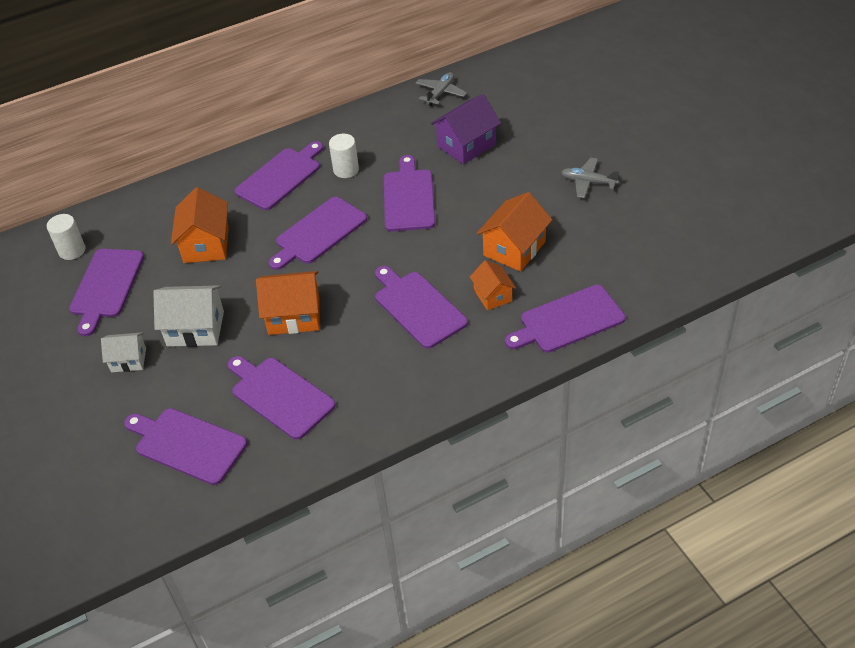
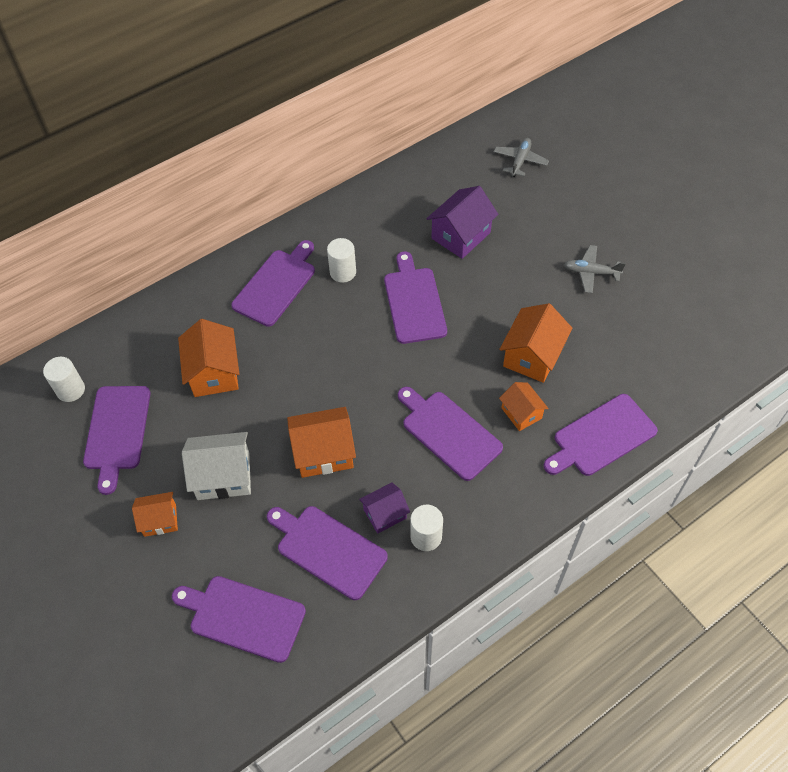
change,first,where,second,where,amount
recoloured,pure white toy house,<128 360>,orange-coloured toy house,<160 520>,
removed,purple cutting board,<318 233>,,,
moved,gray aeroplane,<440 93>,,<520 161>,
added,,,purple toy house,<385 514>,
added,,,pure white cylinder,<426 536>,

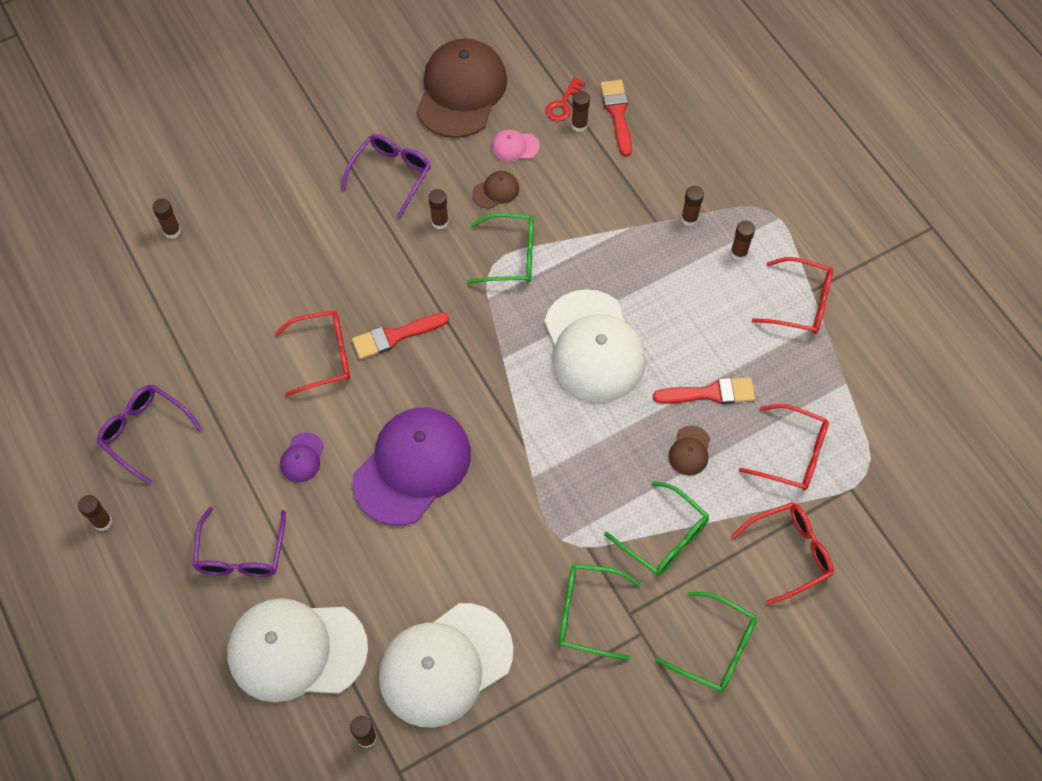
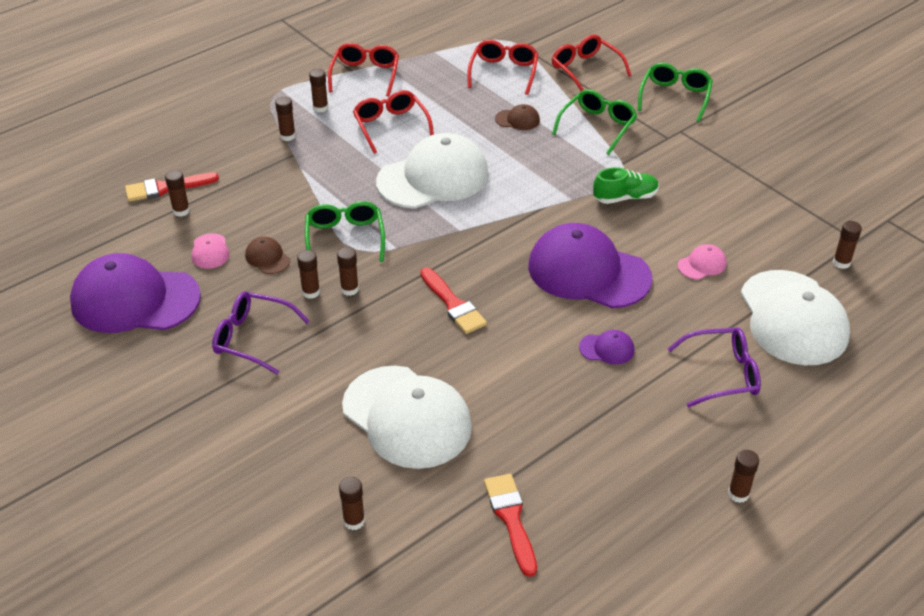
change,first,where,second,where,amount
removed,purple spectacles,<144 432>,,,
moved,red spectacles,<324 356>,,<391 126>,
moved,pure white cap,<445 665>,,<407 417>,
recoloured,brown cap,<461 91>,purple cap,<135 300>,
removed,red latchkey,<563 104>,,,
removed,leaf-green spectacles,<587 613>,,,
moved,red paintbrush,<710 393>,,<511 519>,
added,,,brown stick of glue,<349 289>,
added,,,leaf-green shoe,<625 197>,
added,,,pink cap,<702 264>,

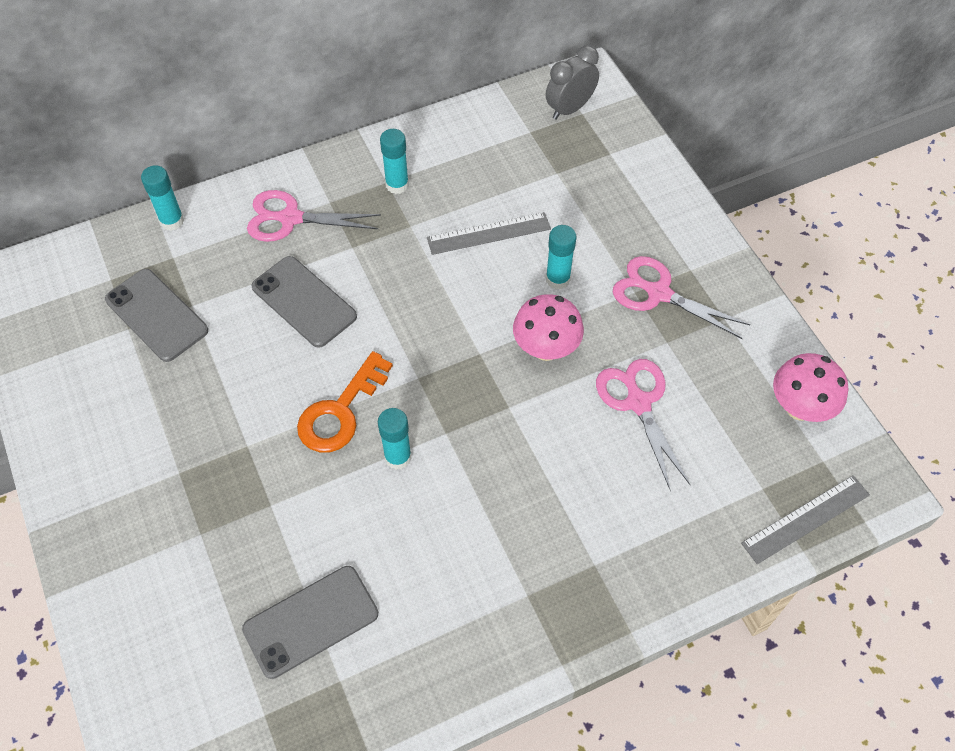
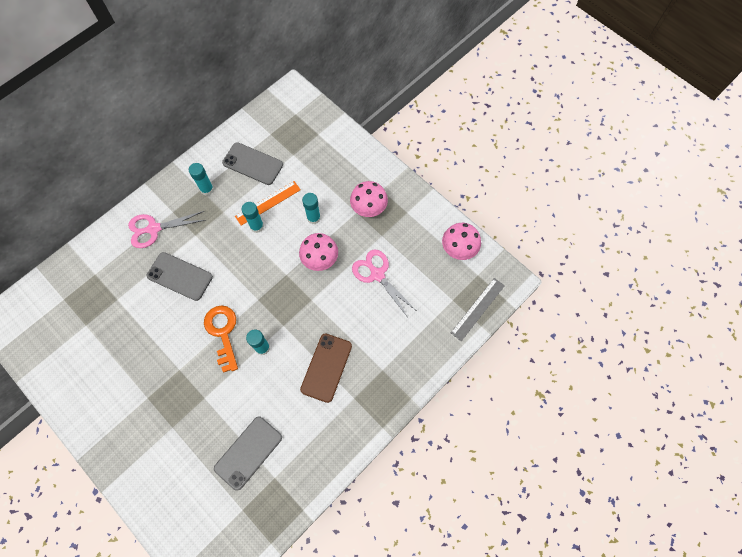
change,first,where,second,where,amount
moved,gray phone,<156 315>,,<253 164>,
moved,teal stick of glue,<172 221>,,<257 226>,
turned,orange-coloured latchkey,<340 411>,,<223 333>,150 degrees clockwise
recoloured,gray ruler,<489 233>,orange-coloured ruler,<268 203>,
removed,gray clock,<569 109>,,,
replaced,pink scissors,<658 293>,pink fungus,<369 209>,
added,,,brown phone,<326 367>,

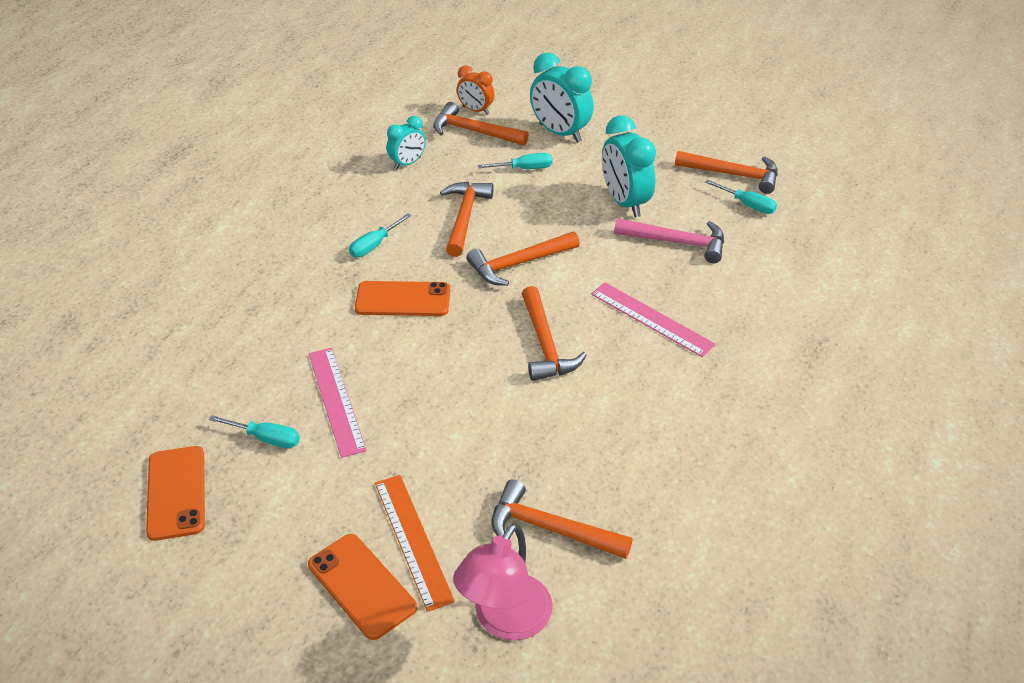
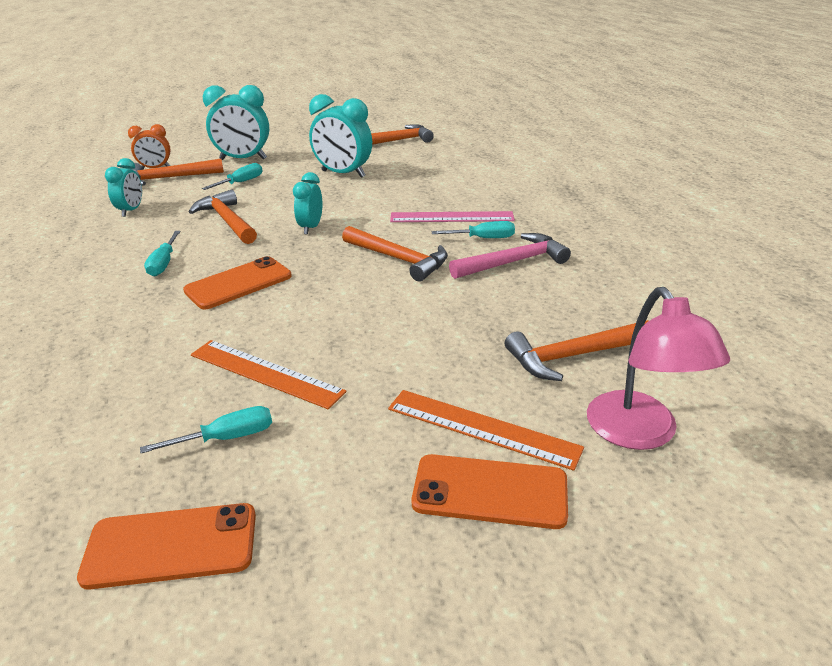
change,first,where,second,where,amount
turned,orange-coloured phone,<176 493>,,<171 546>,45 degrees counterclockwise
recoloured,pink ruler,<336 400>,orange-coloured ruler,<265 373>,
replaced,orange-coloured claw hammer,<519 264>,teal clock,<311 228>,
moved,pink claw hammer,<676 242>,,<513 262>,
moved,teal flat screwdriver,<747 205>,,<483 238>,

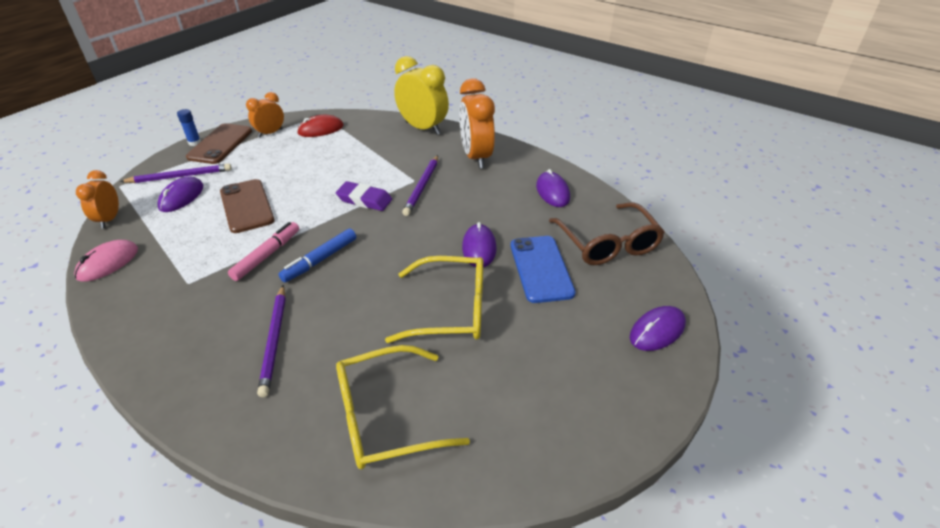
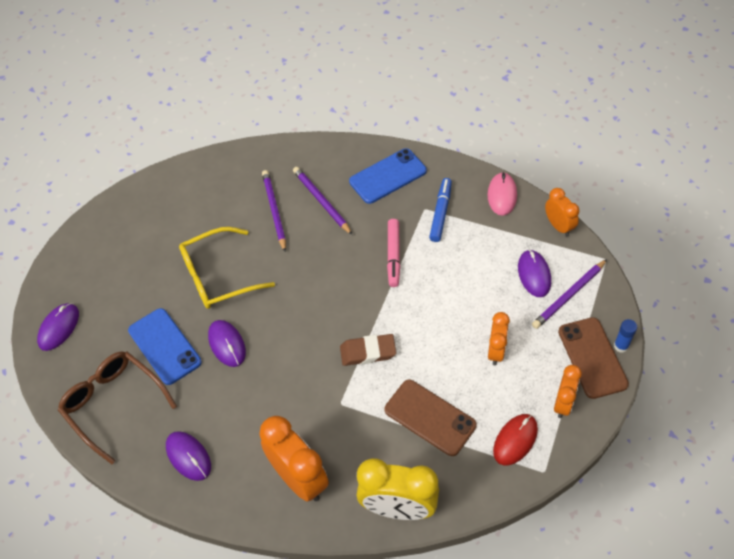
change,first,where,second,where,amount
moved,brown phone,<246 206>,,<430 417>,
moved,cobalt felt pen,<320 260>,,<440 213>,
recoloured,purple gum eraser,<364 200>,brown gum eraser,<368 352>,
removed,yellow spectacles,<385 417>,,,
moved,purple pencil,<422 187>,,<274 211>,
added,,,cobalt phone,<388 176>,
added,,,orange-coloured clock,<496 351>,

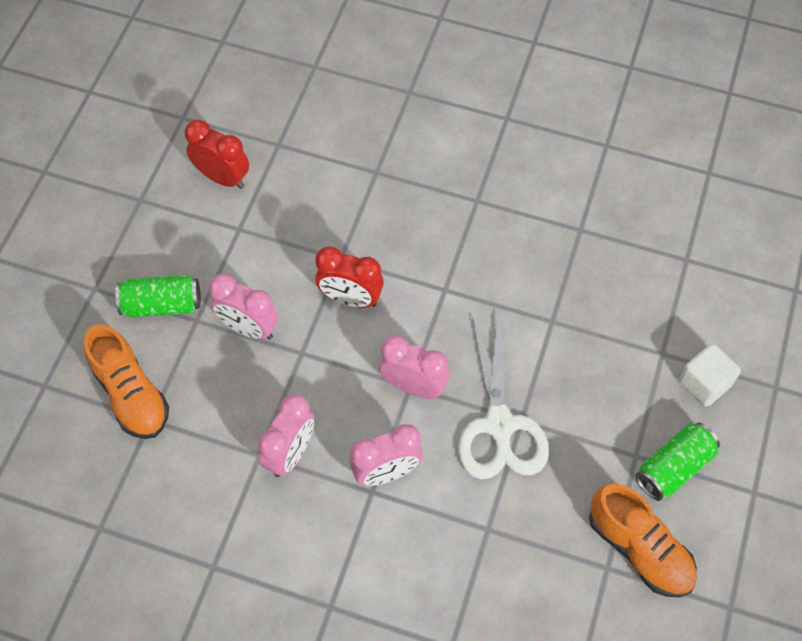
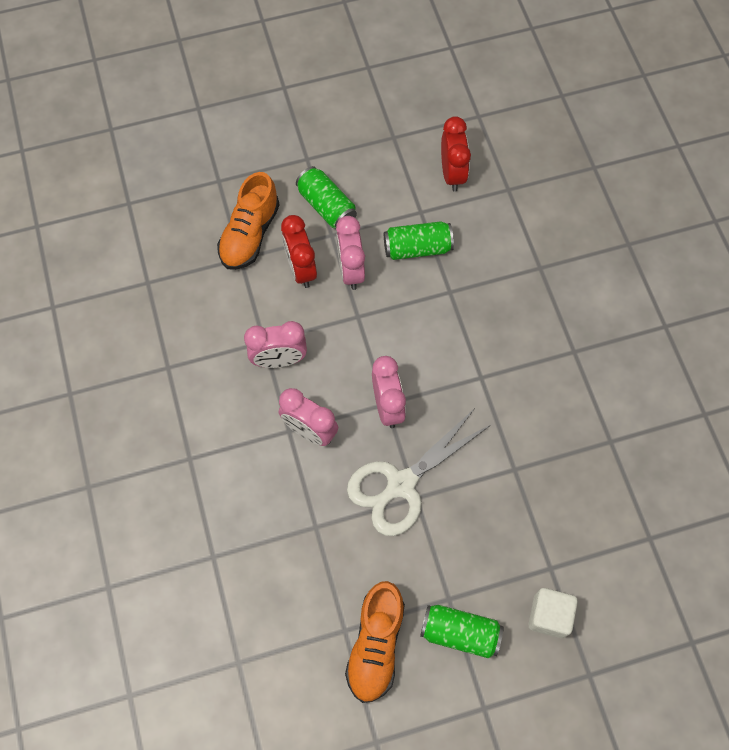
change,first,where,second,where,amount
moved,red clock,<350 298>,,<301 269>,
added,,,leaf-green can,<417 248>,

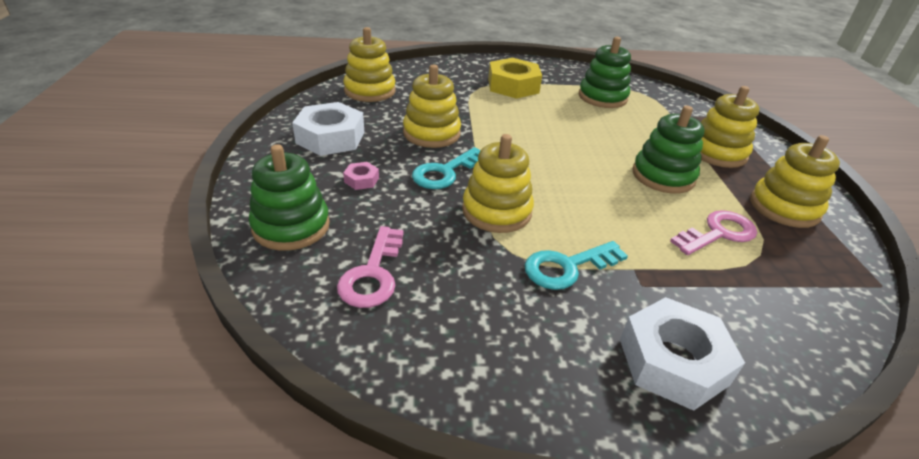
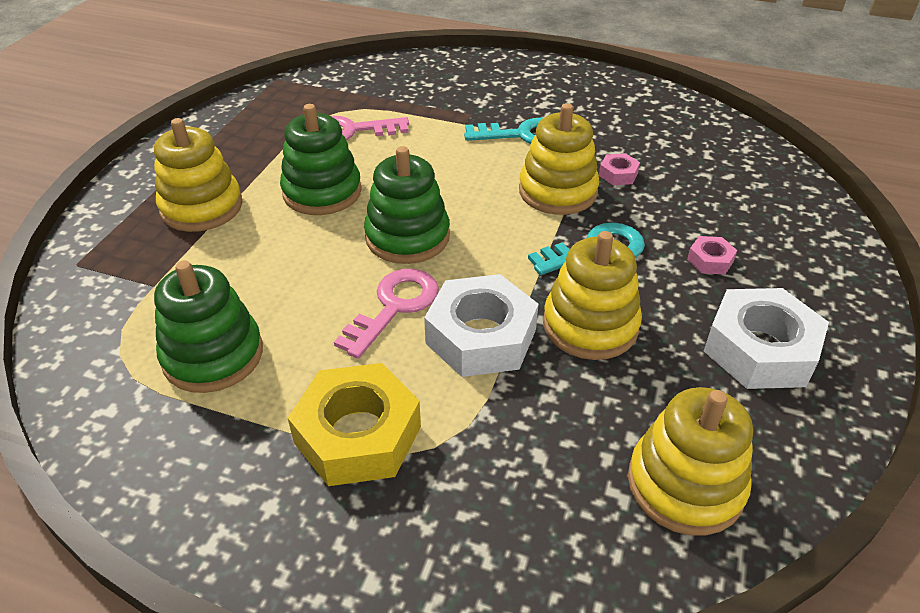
change,first,where,second,where,amount
moved,leaf-green stacking rings,<291 226>,,<407 237>,
moved,pink latchkey,<372 274>,,<394 306>,
moved,pure white hex nut,<673 361>,,<481 336>,
removed,yellow stacking rings,<784 208>,,,
added,,,pink hex nut,<618 174>,

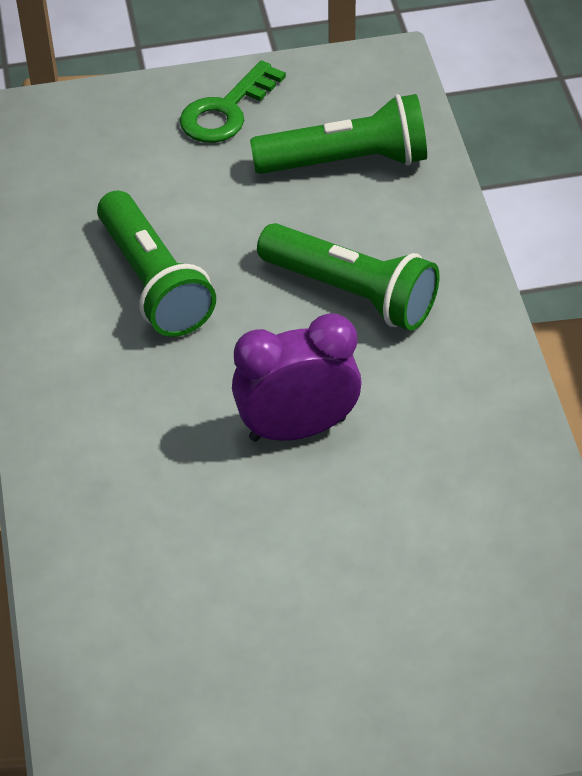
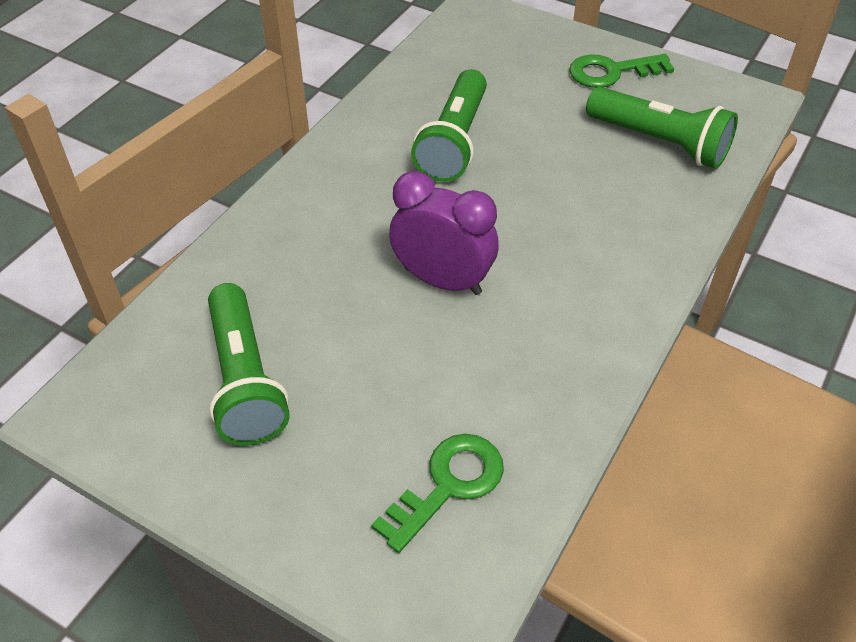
change,first,where,second,where,amount
moved,leaf-green pocket torch,<351 293>,,<245 380>,
added,,,leaf-green latchkey,<448 485>,

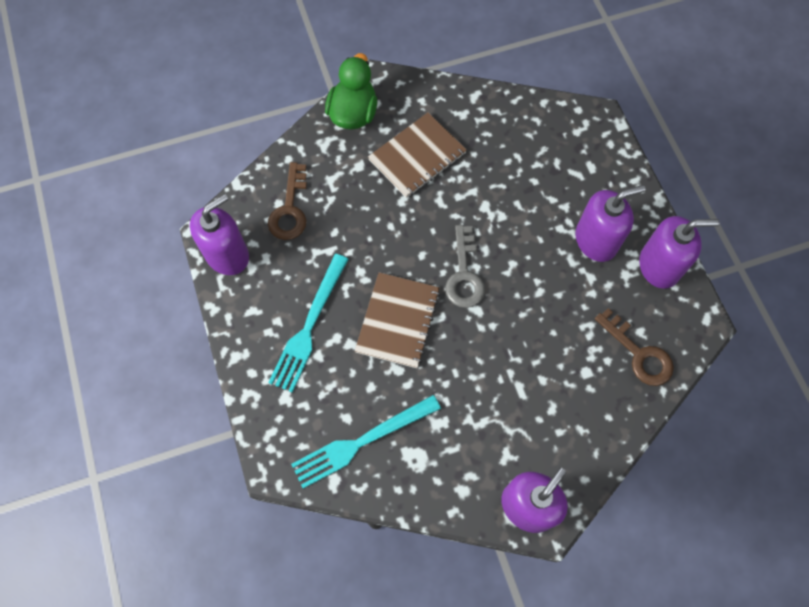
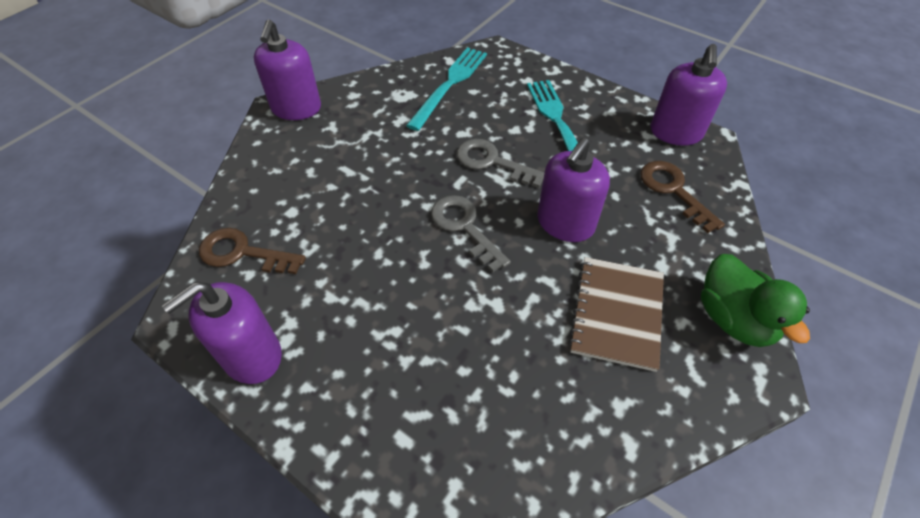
change,first,where,second,where,amount
replaced,brown exercise book,<397 321>,gray latchkey,<492 162>,
moved,purple soap dispenser,<596 240>,,<565 223>,

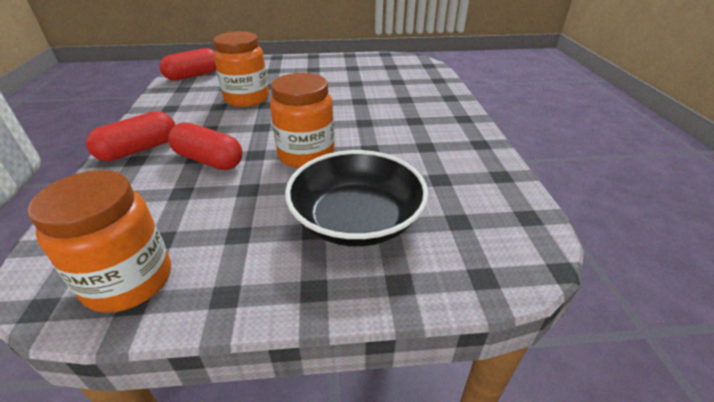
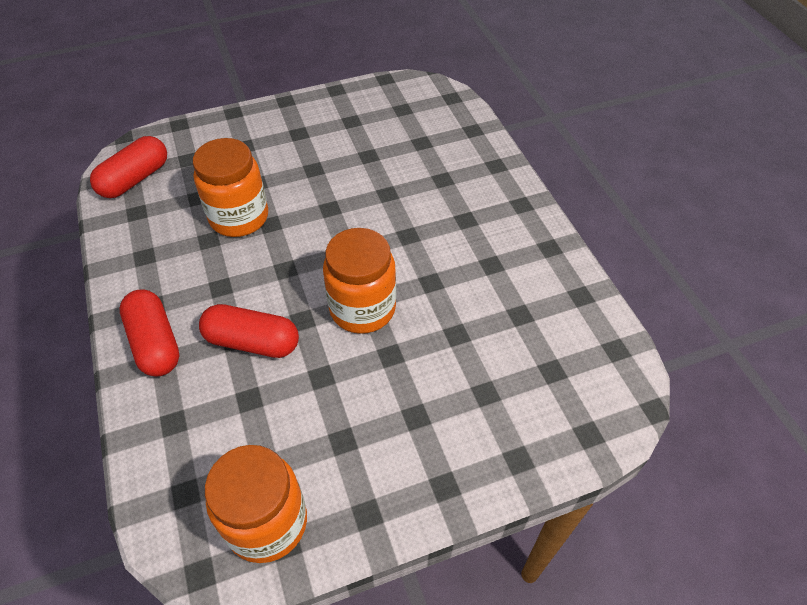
change,first,where,second,where,amount
turned,red pill shape,<139 150>,,<155 343>,60 degrees counterclockwise
removed,black bowl,<356 220>,,,

